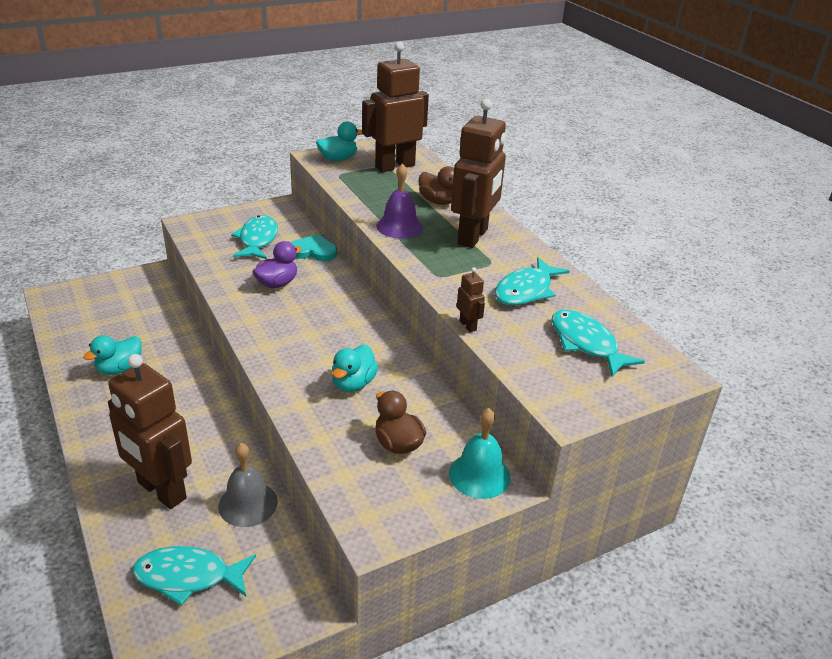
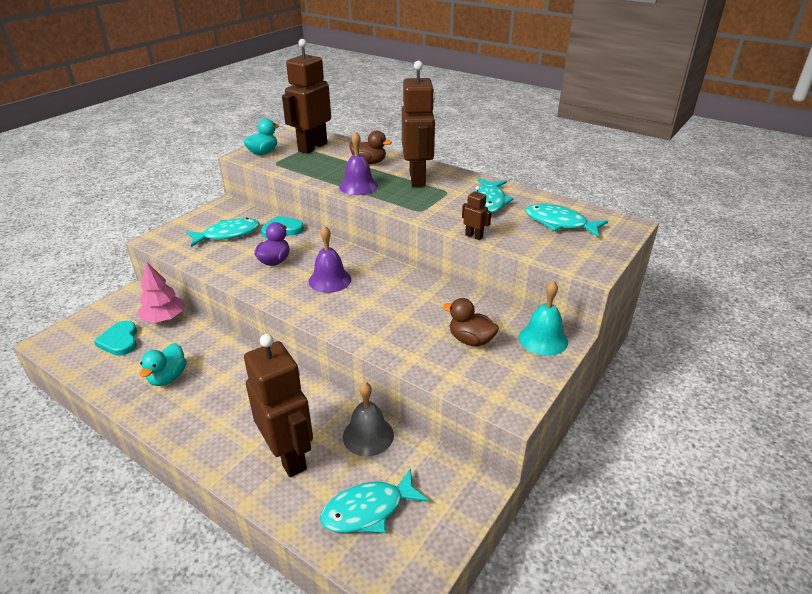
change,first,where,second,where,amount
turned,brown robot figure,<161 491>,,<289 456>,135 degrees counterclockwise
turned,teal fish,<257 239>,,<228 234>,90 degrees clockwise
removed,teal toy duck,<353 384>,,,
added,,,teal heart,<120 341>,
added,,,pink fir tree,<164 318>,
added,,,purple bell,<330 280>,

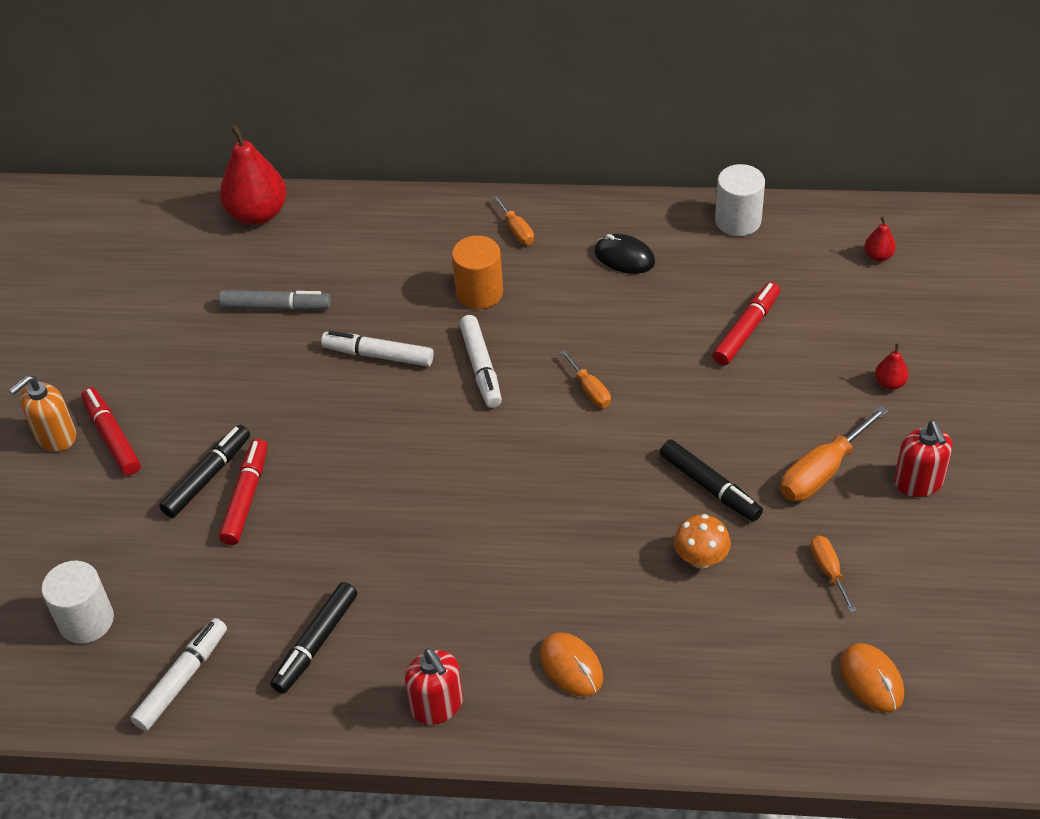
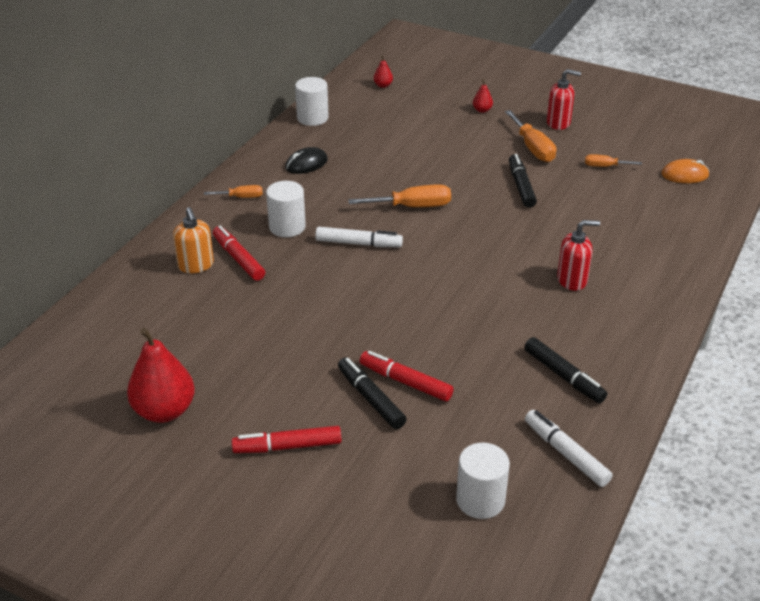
change,first,where,second,where,amount
moved,orange-coloured soap dispenser,<55 436>,,<196 265>,
removed,gray felt pen,<276 307>,,,
moved,red toy pear,<258 214>,,<164 411>,
removed,pure white felt pen,<378 355>,,,
moved,red soap dispenser,<437 706>,,<572 280>,
recoloured,orange-coloured cylinder,<479 293>,pure white cylinder,<287 227>,
removed,orange-coloured computer mouse,<571 666>,,,
resized,orange-coloured flat screwdriver,<590 390>,,<412 206>,x1.73
turned,black felt pen,<710 487>,,<521 186>,75 degrees counterclockwise
removed,orange-coloured fungus,<701 558>,,,
moved,red felt pen,<746 330>,,<238 259>,

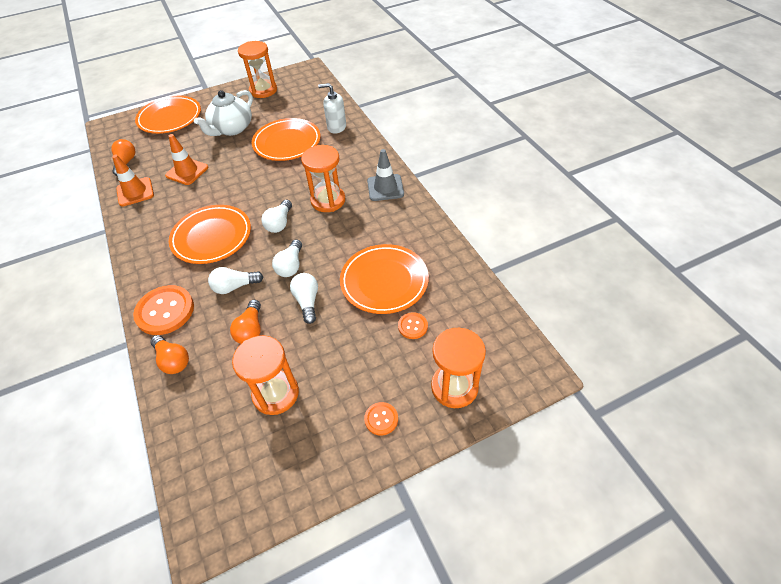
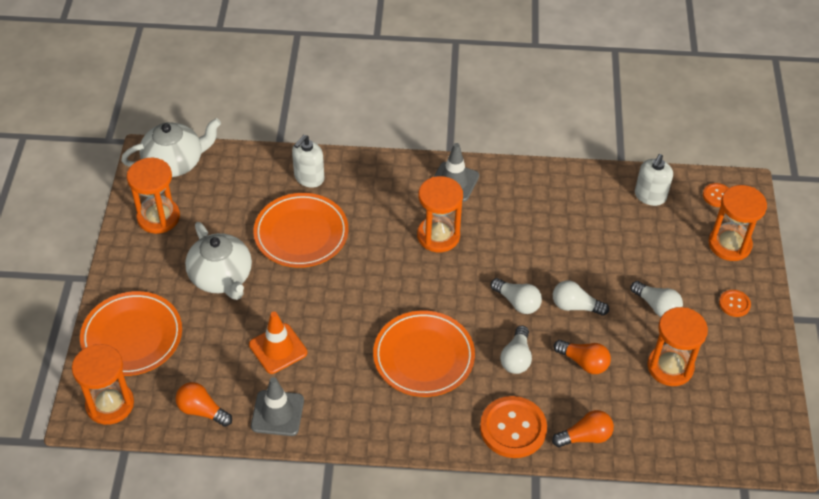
change,first,where,second,where,amount
recoloured,orange-coloured traffic cone,<135 192>,gray traffic cone,<277 413>,
moved,pure white light bulb,<279 223>,,<657 306>,
removed,orange-coloured flat dish,<384 281>,,,
moved,orange-coloured button,<412 326>,,<717 196>,
added,,,orange-coloured sandglass,<110 404>,
added,,,pure white teapot,<175 162>,
added,,,pure white soap dispenser,<650 196>,

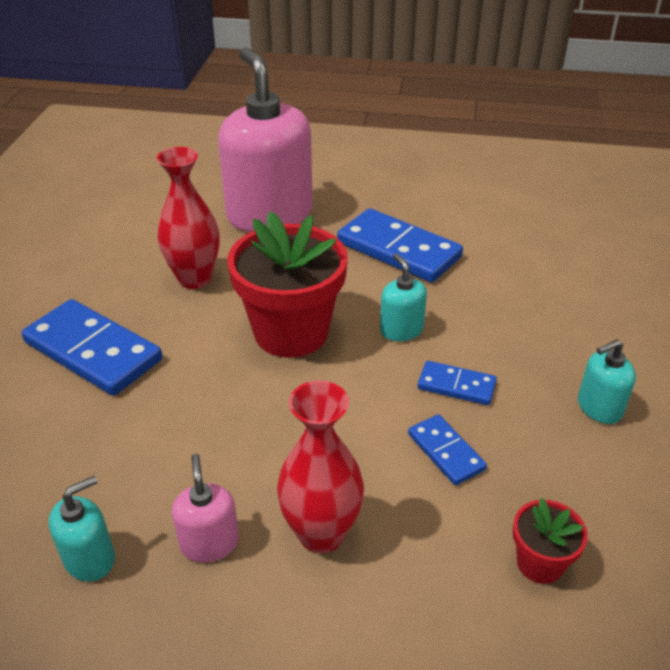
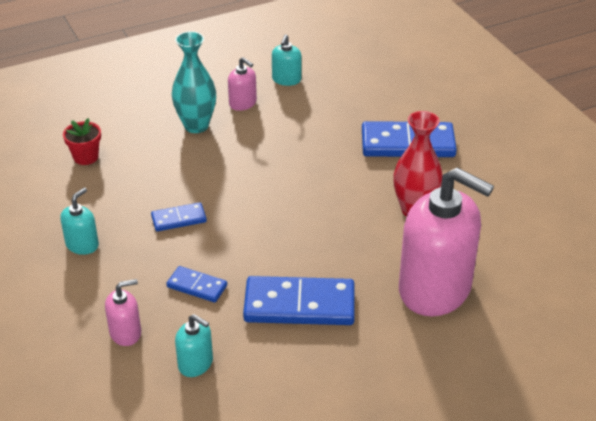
change,first,where,second,where,amount
removed,red plant pot,<291 332>,,,
recoloured,red tall vase,<321 533>,teal tall vase,<196 126>,
moved,teal soap dispenser,<401 330>,,<196 363>,
moved,cobalt domino,<445 452>,,<197 286>,
added,,,pink soap dispenser,<125 333>,

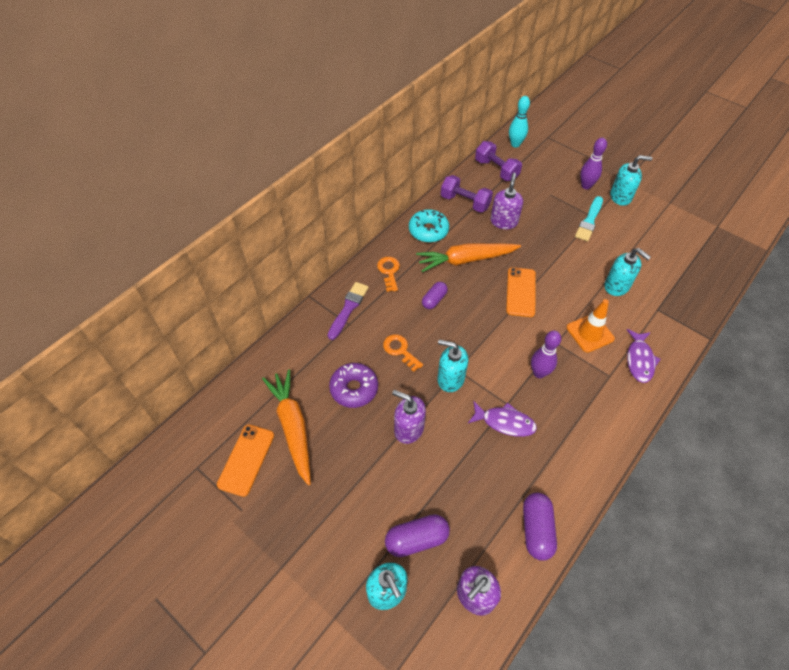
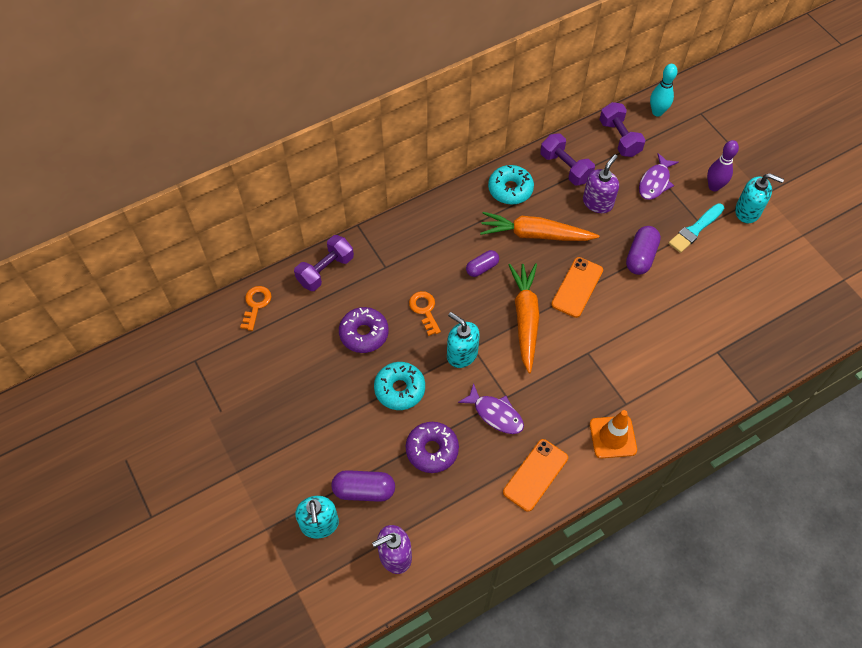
change,first,where,second,where,amount
moved,orange-coloured phone,<246 460>,,<535 475>,
moved,orange-coloured carrot,<293 427>,,<525 318>,
removed,purple paintbrush,<348 309>,,,
moved,orange-coloured latchkey,<389 271>,,<256 305>,
replaced,purple soap dispenser,<408 429>,teal glazed donut,<399 389>,
moved,purple pill shape,<536 529>,,<641 257>,
removed,purple bowling pin,<539 373>,,,
moved,orange-coloured traffic cone,<590 333>,,<613 437>,
removed,teal soap dispenser,<617 286>,,,
moved,purple fish,<639 360>,,<655 182>,
added,,,purple free weight,<325 270>,
added,,,purple glazed donut,<432 450>,

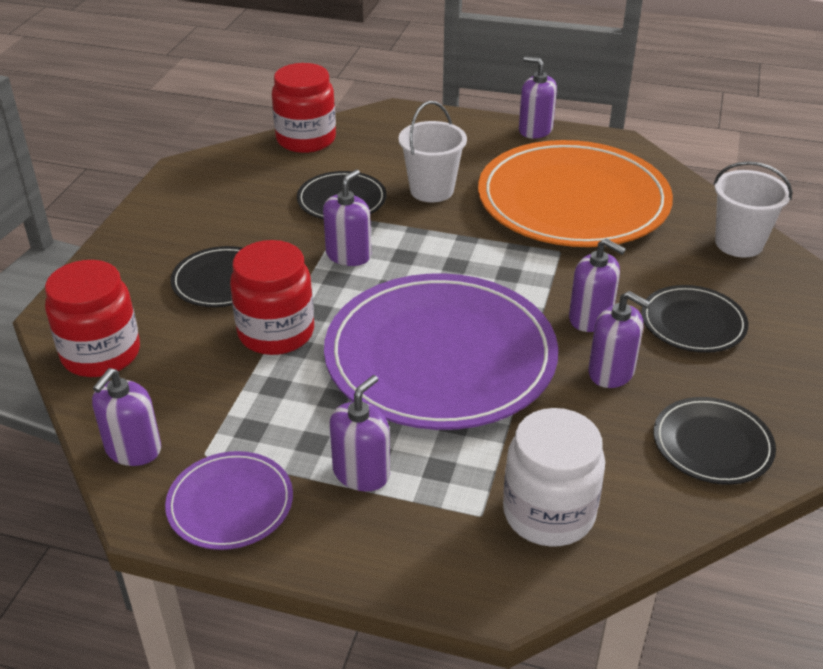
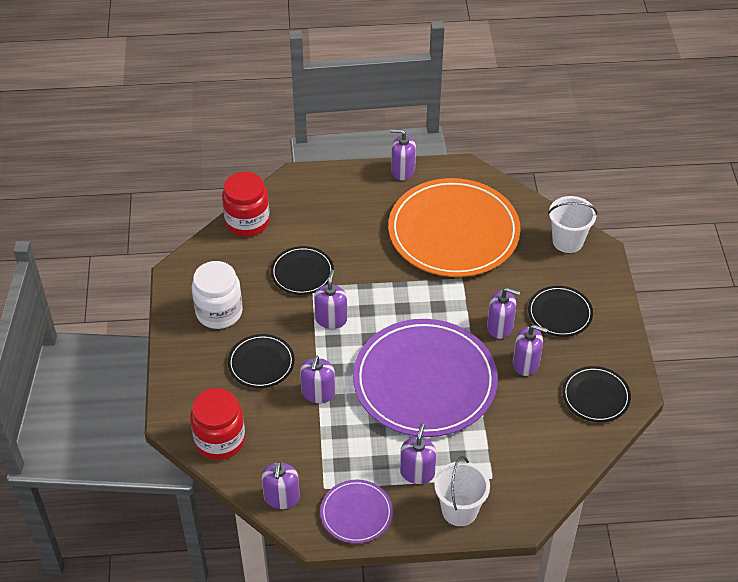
change,first,where,second,where,amount
replaced,red preserve jar,<276 333>,purple soap dispenser,<318 393>,
moved,pure white pail,<431 190>,,<459 510>,
moved,pure white preserve jar,<548 513>,,<219 312>,

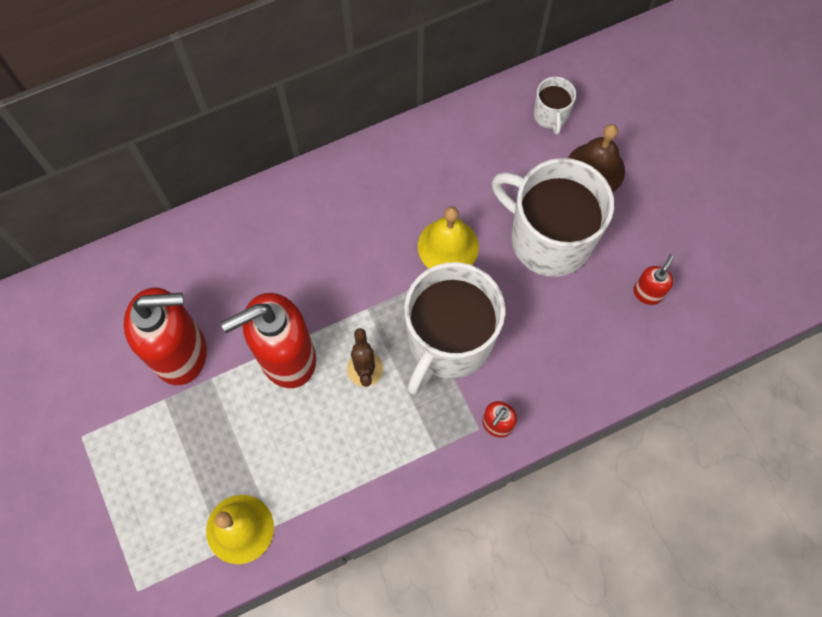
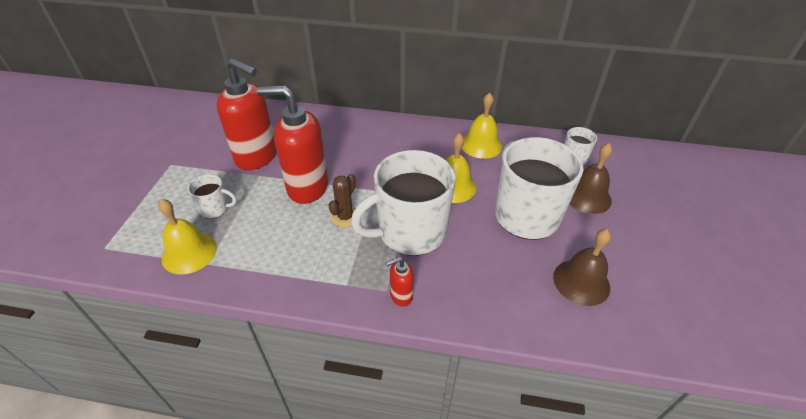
change,first,where,second,where,amount
replaced,red soap dispenser,<647 293>,brown bell,<581 282>,
added,,,pure white mug,<215 208>,
added,,,yellow bell,<481 145>,

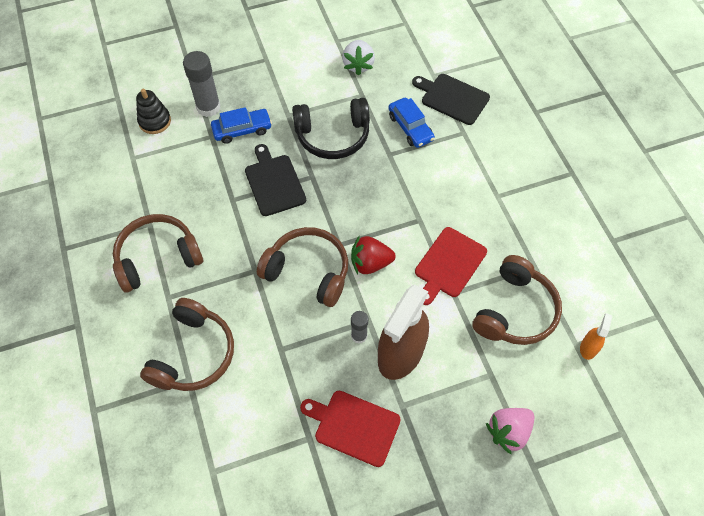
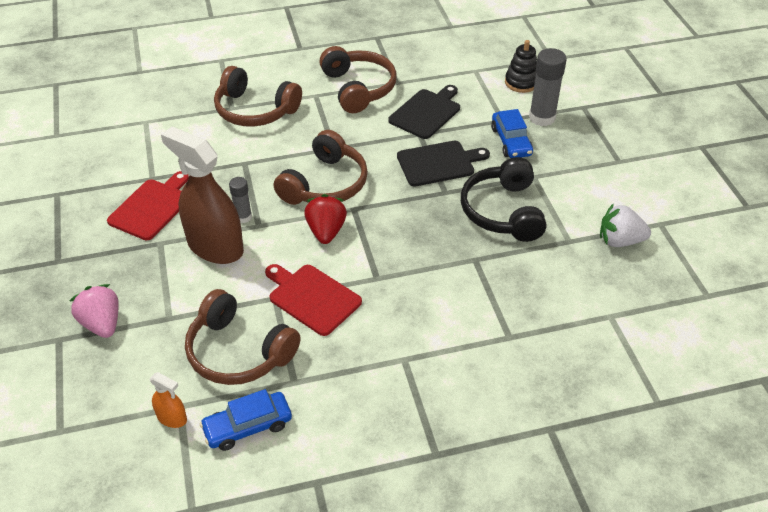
change,first,where,second,where,amount
moved,cobalt car,<410 127>,,<248 426>,
moved,black cutting board,<452 98>,,<426 112>,

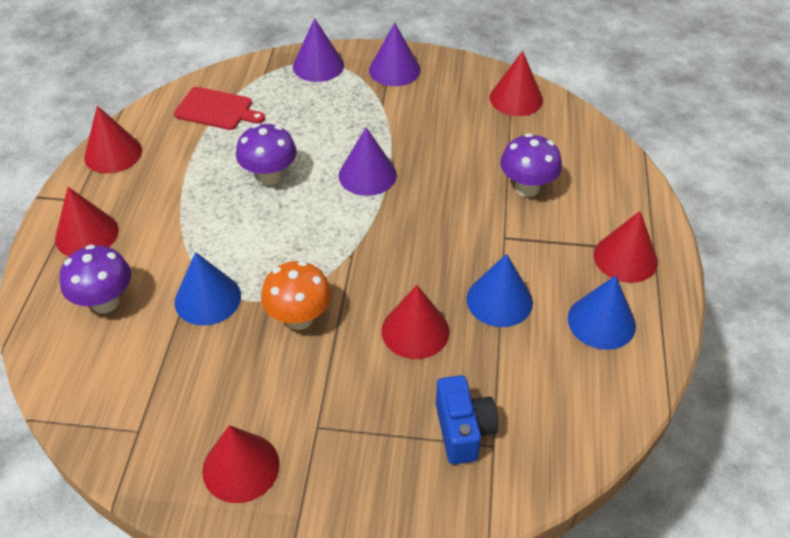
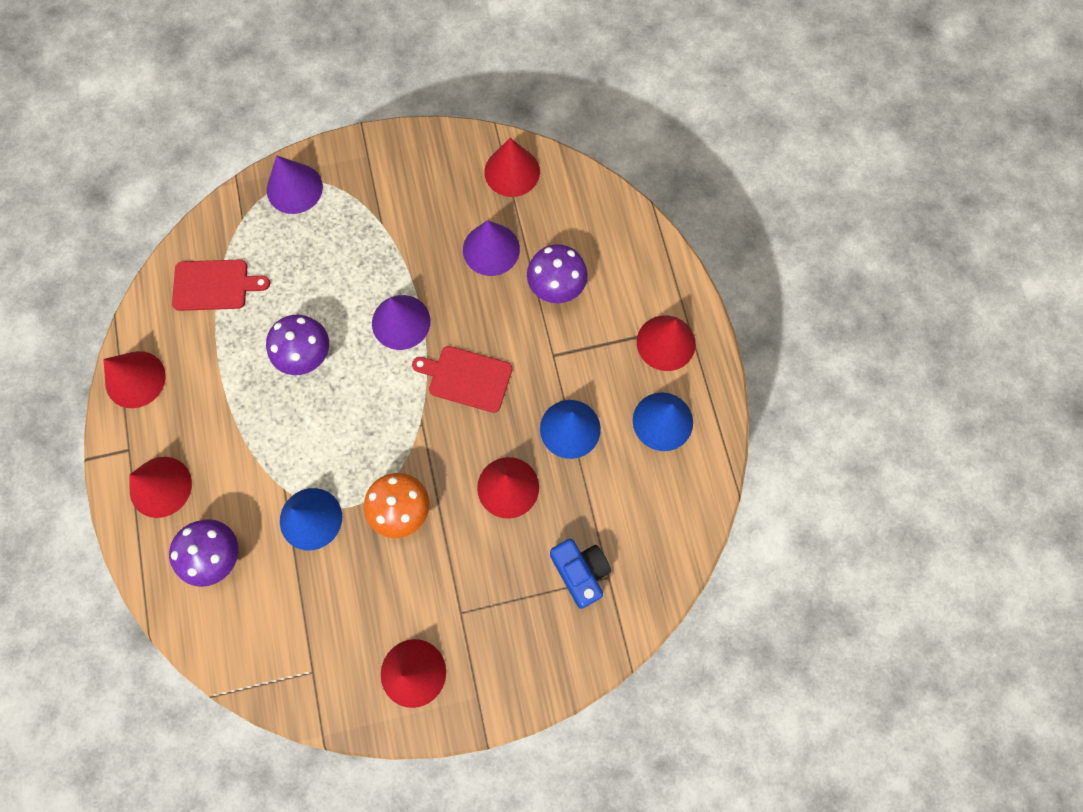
change,first,where,second,where,amount
moved,purple cone,<394 70>,,<491 249>,
added,,,red cutting board,<467 378>,

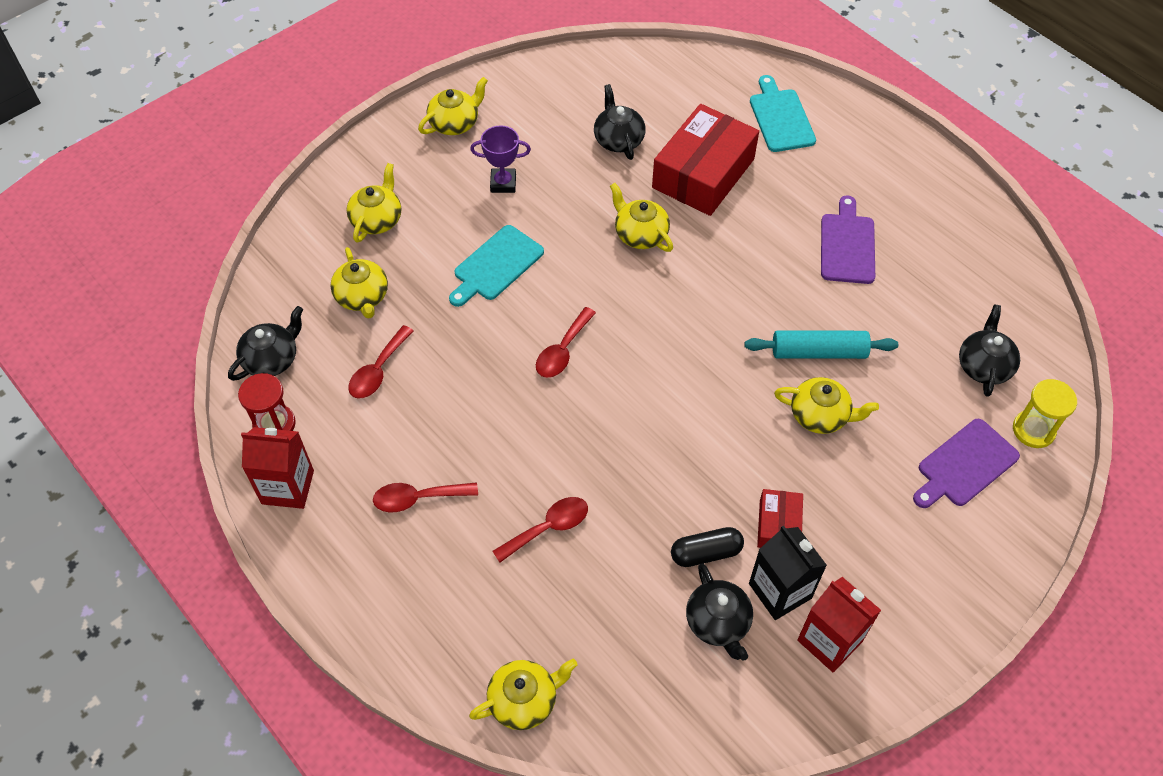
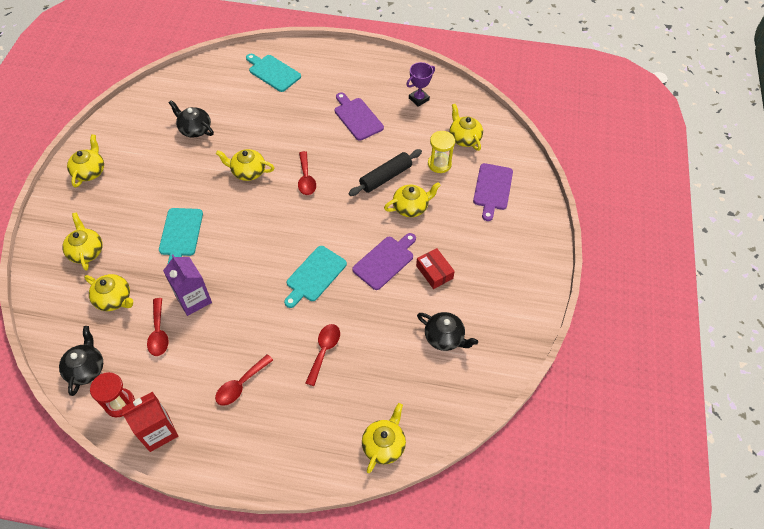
change,first,where,second,where,amount
moved,purple trophy,<503 183>,,<419 99>,
moved,red tablespoon,<563 351>,,<306 178>,
removed,red box,<703 173>,,,
removed,black pill shape,<706 553>,,,
recoloured,teal rolling pin,<818 352>,black rolling pin,<385 177>,
removed,black milk carton,<780 591>,,,
removed,red milk carton,<829 641>,,,
recoloured,black teapot,<984 365>,yellow teapot,<464 138>,
moved,yellow sandglass,<1033 430>,,<439 164>,
added,,,purple milk carton,<193 299>,
added,,,teal cutting board,<314 275>,
added,,,purple cutting board,<385 261>,

